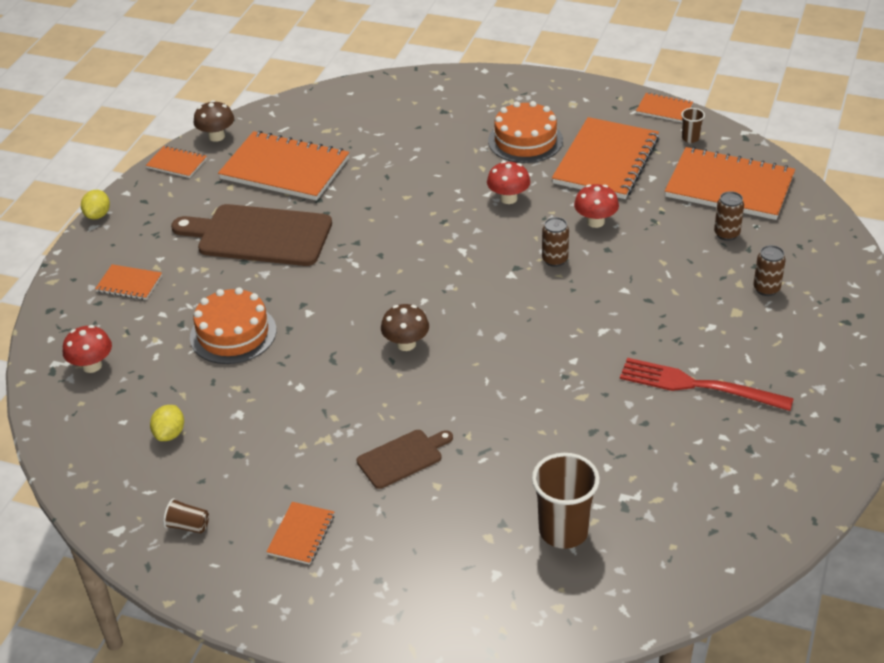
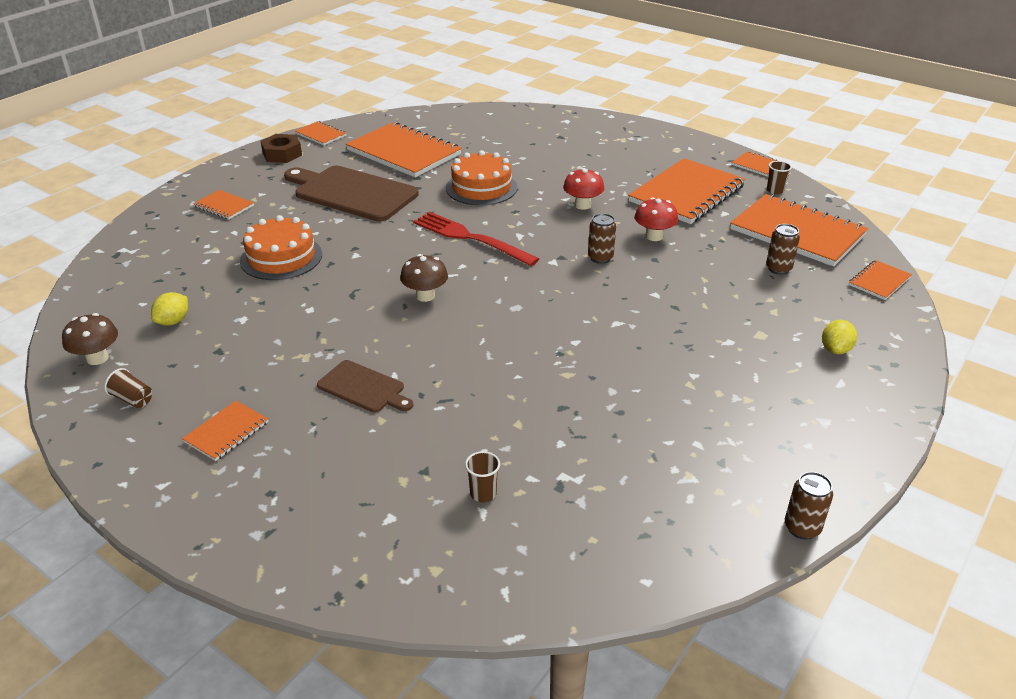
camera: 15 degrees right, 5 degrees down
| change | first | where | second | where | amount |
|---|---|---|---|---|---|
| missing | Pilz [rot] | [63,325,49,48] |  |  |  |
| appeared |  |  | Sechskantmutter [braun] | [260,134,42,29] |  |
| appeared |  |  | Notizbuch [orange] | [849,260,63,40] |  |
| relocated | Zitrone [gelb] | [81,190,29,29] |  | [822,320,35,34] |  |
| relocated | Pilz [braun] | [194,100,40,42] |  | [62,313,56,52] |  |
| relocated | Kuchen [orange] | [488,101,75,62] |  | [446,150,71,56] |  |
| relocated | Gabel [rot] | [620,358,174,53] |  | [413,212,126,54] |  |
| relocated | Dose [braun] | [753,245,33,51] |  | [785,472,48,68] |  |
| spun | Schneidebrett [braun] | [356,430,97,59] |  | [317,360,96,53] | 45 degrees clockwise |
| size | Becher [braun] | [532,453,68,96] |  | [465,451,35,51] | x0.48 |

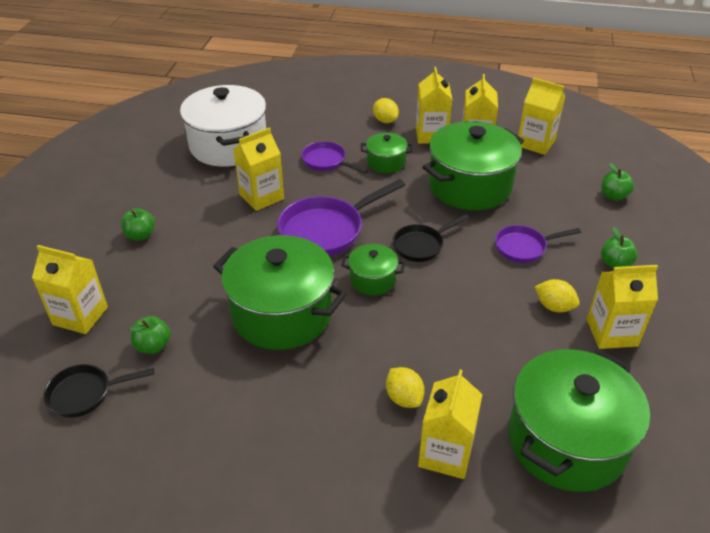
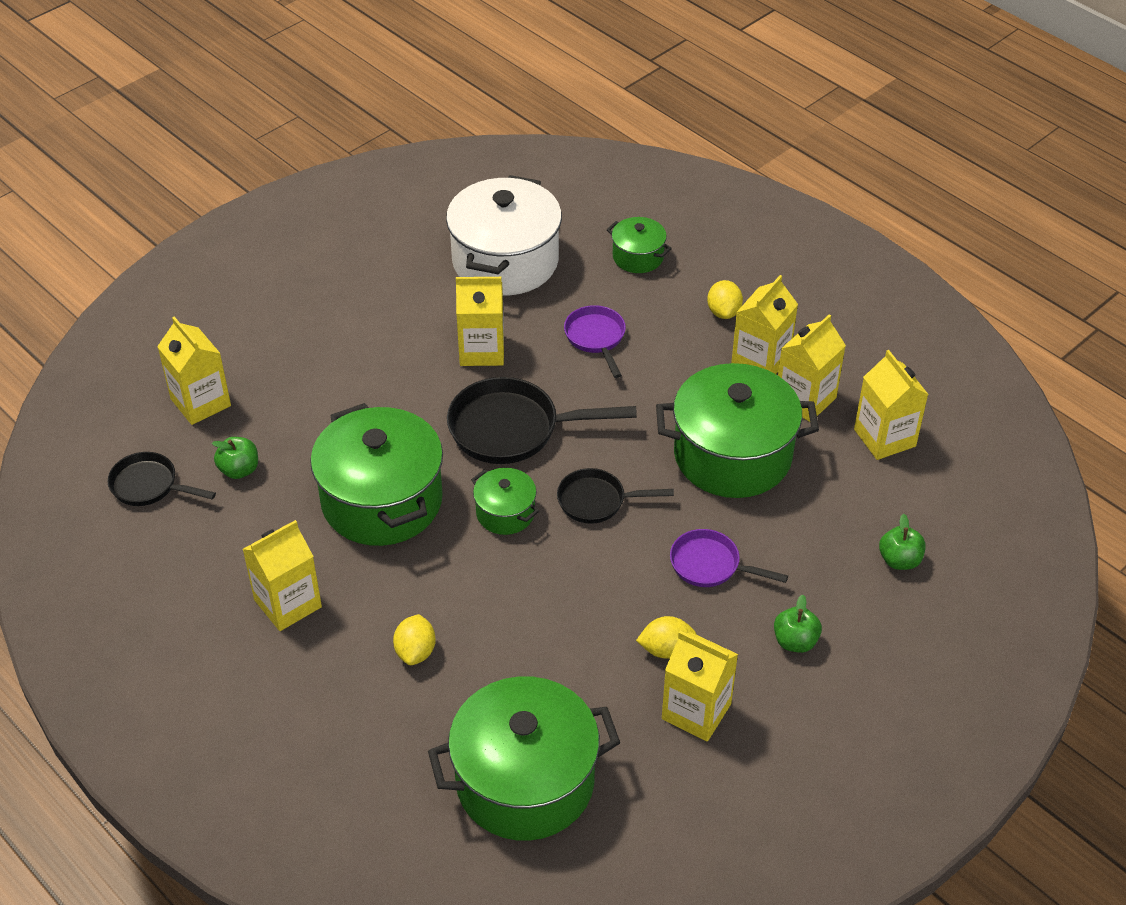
camera: 35 degrees right, 5 degrees up
| change | first | where | second | where | amount |
|---|---|---|---|---|---|
| missing | Apfel [grün] | [121,208,34,33] |  |  |  |
| relocated | Kochtopf [grün] | [361,133,52,40] |  | [607,217,65,56] |  |
| relocated | Getränkekarton [gelb] | [418,370,65,109] |  | [243,520,79,111] |  |
| colour | Pfanne [lila] | [277,179,128,77] | Pfanne [schwarz] | [447,377,190,87] |  |
| spun | Zitrone [gelb] | [535,279,45,33] |  | [636,616,61,43] | 75 degrees counterclockwise |

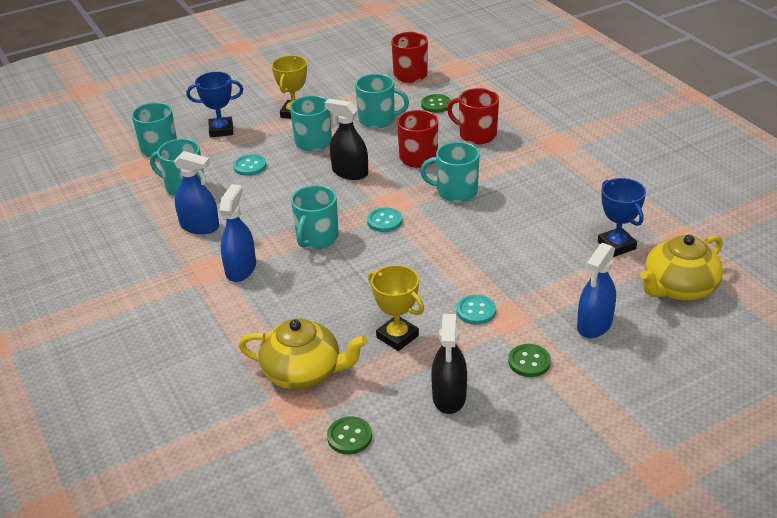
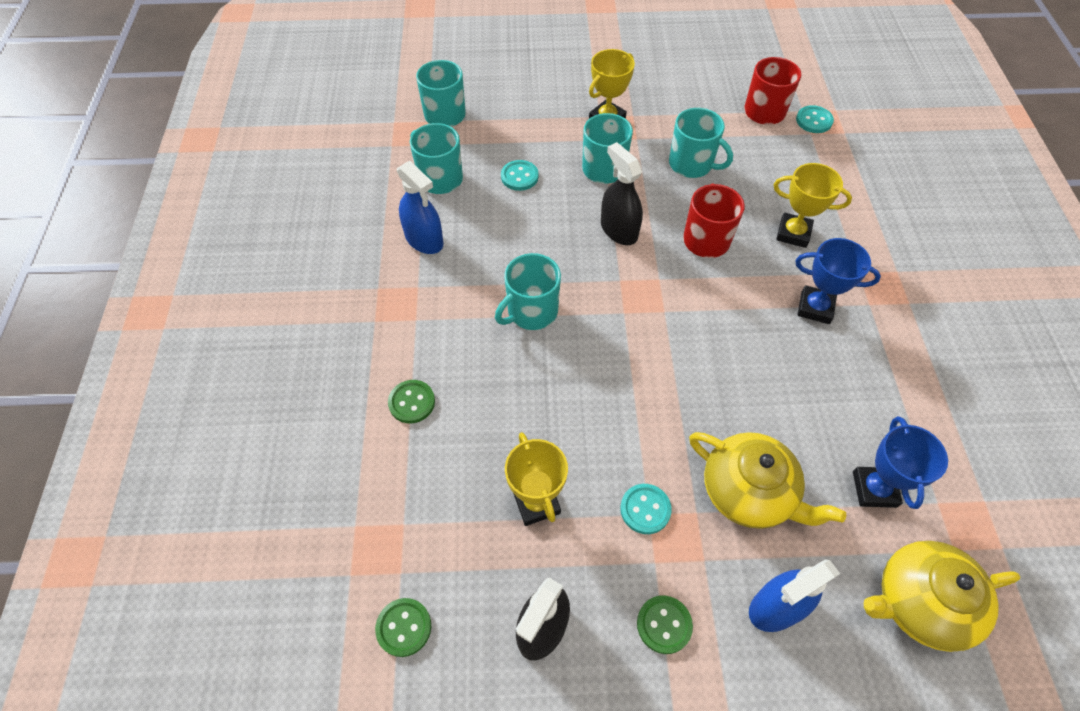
camera: 25 degrees right, 20 degrees up
| change | first | where | second | where | amount |
|---|---|---|---|---|---|
| missing | Sprühflasche [blau] | [220,184,36,98] |  |  |  |
| missing | Tasse [türkis] | [420,142,60,60] |  |  |  |
| relocated | Pokal [blau] | [187,72,56,65] |  | [795,238,86,86] |  |
| relocated | Teekanne [gelb] | [239,318,128,72] |  | [689,432,157,97] |  |
| relocated | Knopf [türkis] | [367,207,35,25] |  | [796,105,38,28] |  |
| relocated | Knopf [grün] | [421,94,30,19] |  | [388,380,47,43] |  |
| exchanged | Tasse [rot] | [447,88,52,56] | Pokal [gelb] | [774,163,78,85] |  |

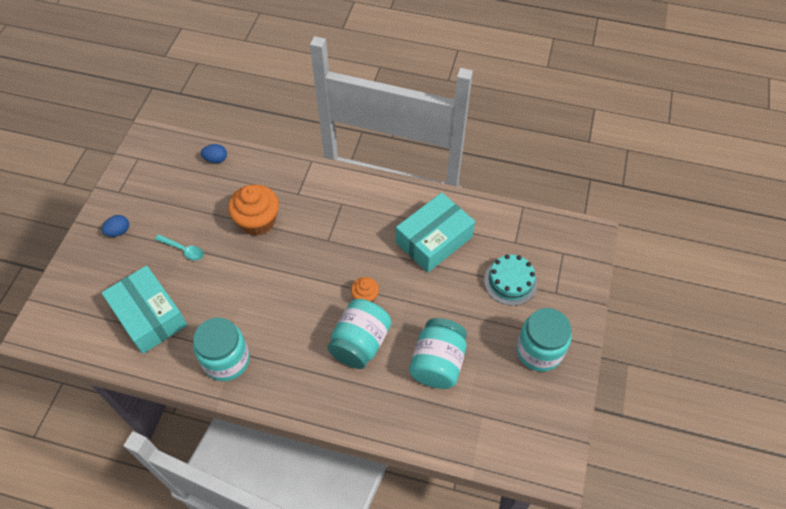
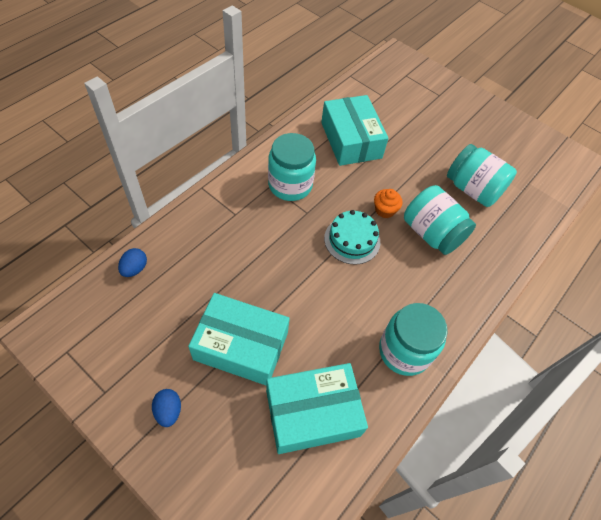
camera: 70 degrees left, 0 degrees up
| change | first | where | second | where | amount |
|---|---|---|---|---|---|
| missing | Muffin [orange] | [228,184,51,52] |  |  |  |
| relocated | Kuchen [türkis] | [484,255,53,51] |  | [324,210,56,55] |  |
| relocated | Einmachglas [türkis] | [516,308,56,64] |  | [268,133,48,68] |  |
| exchanged | Löffel [türkis] | [155,234,49,26] | Schachtel [türkis] | [188,293,102,92] |  |

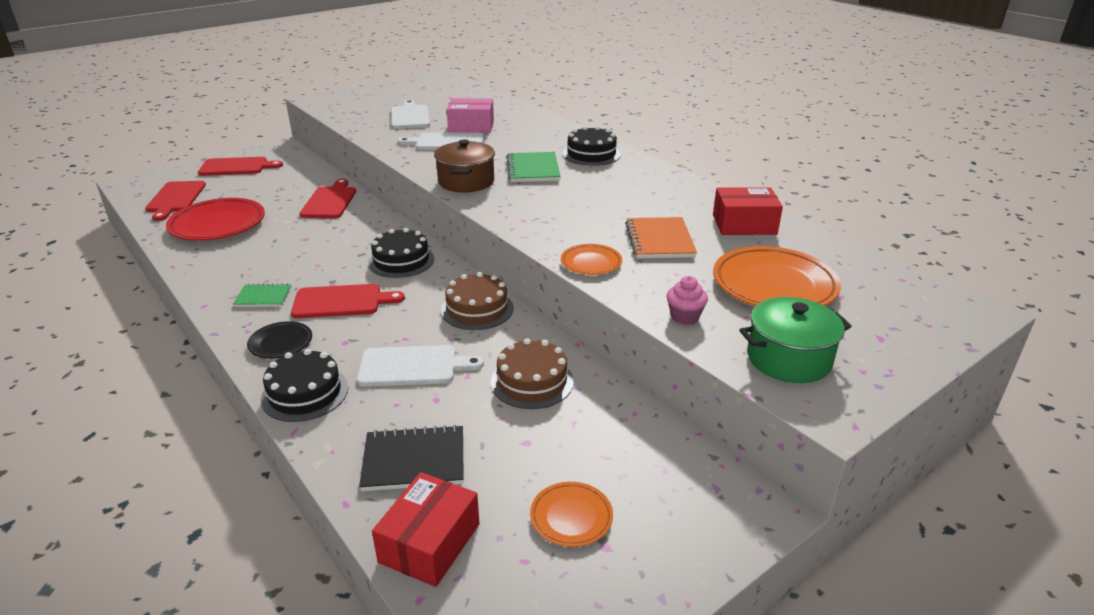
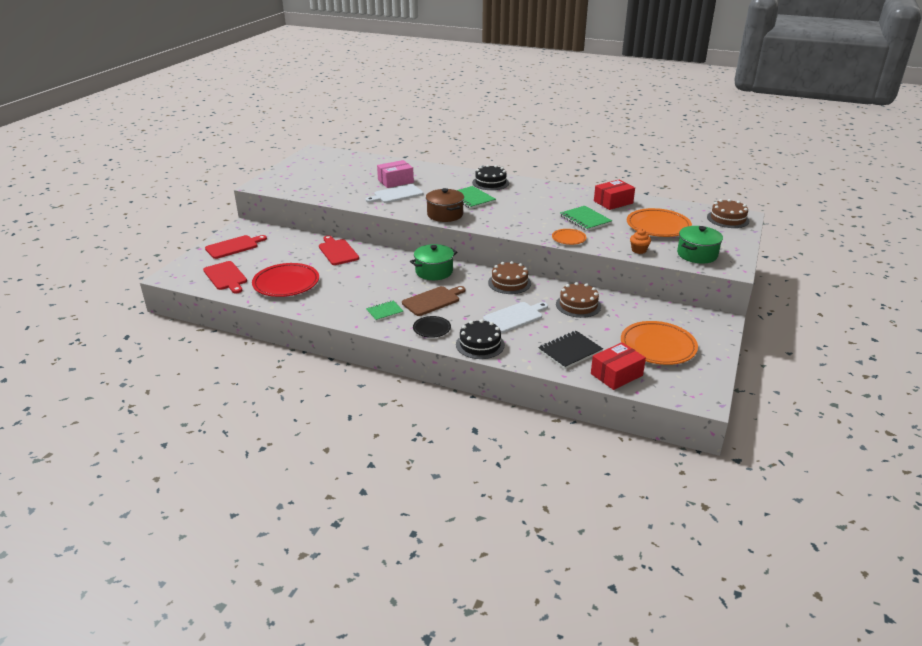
camera: 30 degrees left, 0 degrees up
| change | first | where | second | where | amount |
|---|---|---|---|---|---|
| missing | Schneidebrett [weiß] | [391,100,39,29] |  |  |  |
| appeared |  |  | Kuchen [braun] | [707,199,42,29] |  |
| exchanged | Kuchen [schwarz] | [368,228,66,50] | Kochtopf [grün] | [410,244,47,36] |  |
| colour | Schneidebrett [rot] | [291,284,114,34] | Schneidebrett [braun] | [402,286,64,30] |  |
| colour | Notizbuch [orange] | [625,217,72,41] | Notizbuch [grün] | [560,206,52,25] |  |
| colour | Muffin [rosa] | [667,276,41,49] | Muffin [orange] | [630,229,21,25] |  |
| spun | Schachtel [rot] | [372,472,107,115] |  | [591,342,55,48] | 60 degrees clockwise |
| size | Teller [orange] | [530,482,83,65] |  | [621,321,77,44] | x1.90 |

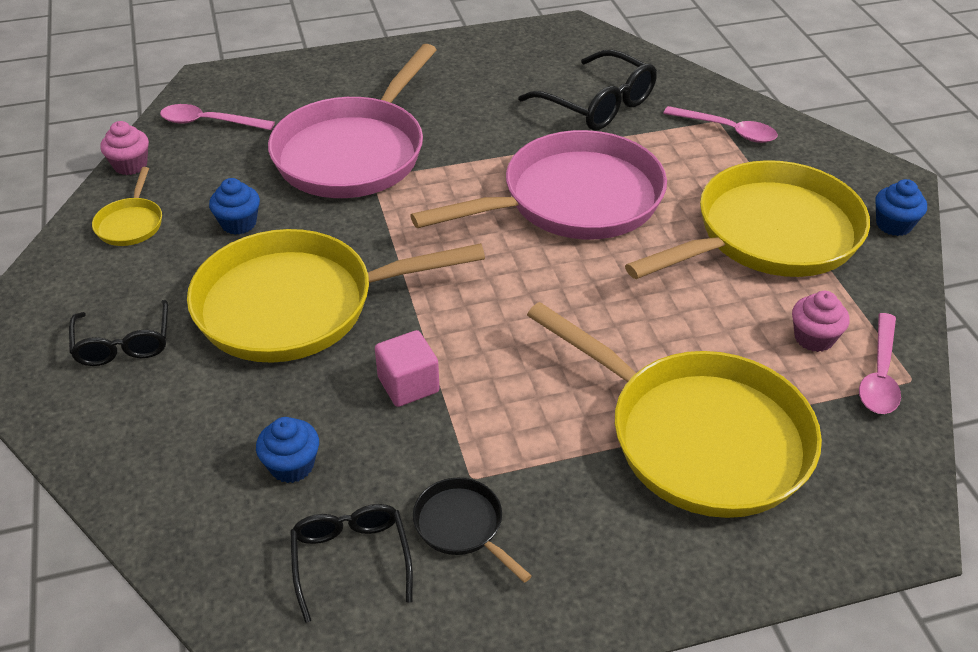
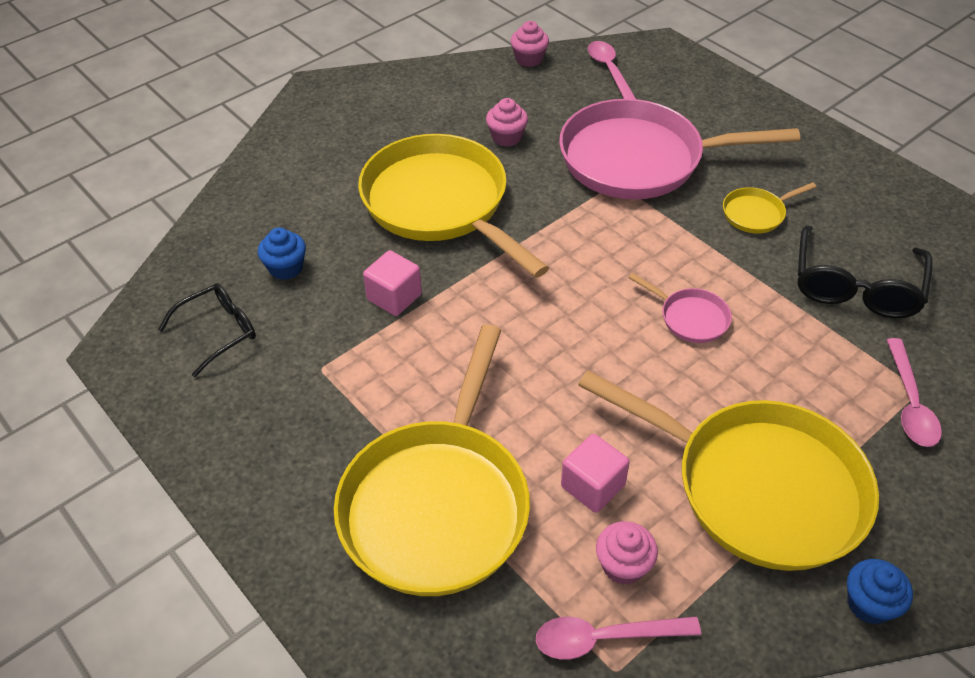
camera: 65 degrees right, 5 degrees up
| change | first | where | second | where | amount |
|---|---|---|---|---|---|
| missing | Brille [schwarz] | [69,300,99,66] |  |  |  |
| missing | Pfanne [schwarz] | [413,478,119,105] |  |  |  |
| appeared |  |  | Kubus [rosa] | [561,434,69,79] |  |
| relocated | Pfanne [gelb] | [92,167,70,79] |  | [723,182,93,51] |  |
| colour | Muffin [blau] | [209,178,51,57] | Muffin [rosa] | [486,98,42,49] |  |
| size | Pfanne [rosa] | [410,130,257,109] |  | [628,273,104,70] | x0.42 |

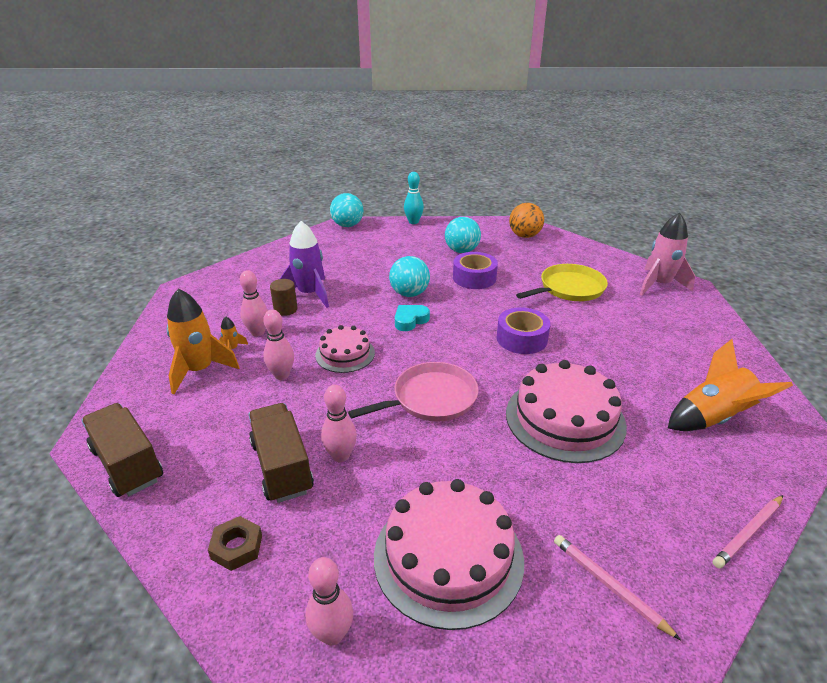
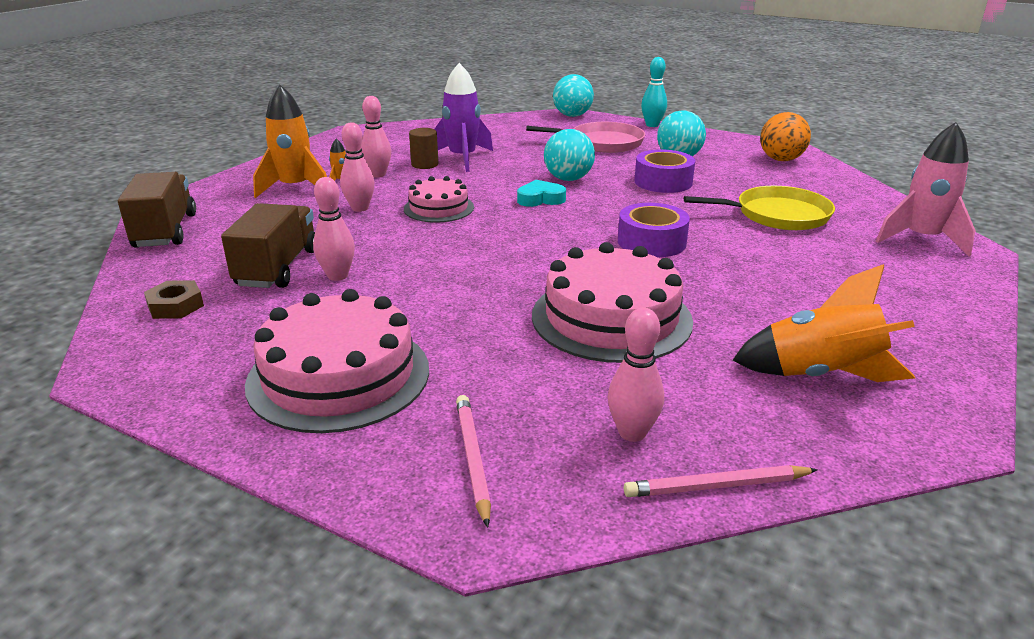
camera: 30 degrees right, 5 degrees down
| change | first | where | second | where | amount |
|---|---|---|---|---|---|
| relocated | Bowlingkegel [rosa] | [306,557,47,88] |  | [608,308,56,134] |  |
| relocated | Pfanne [rosa] | [348,362,131,60] |  | [526,122,119,31] |  |

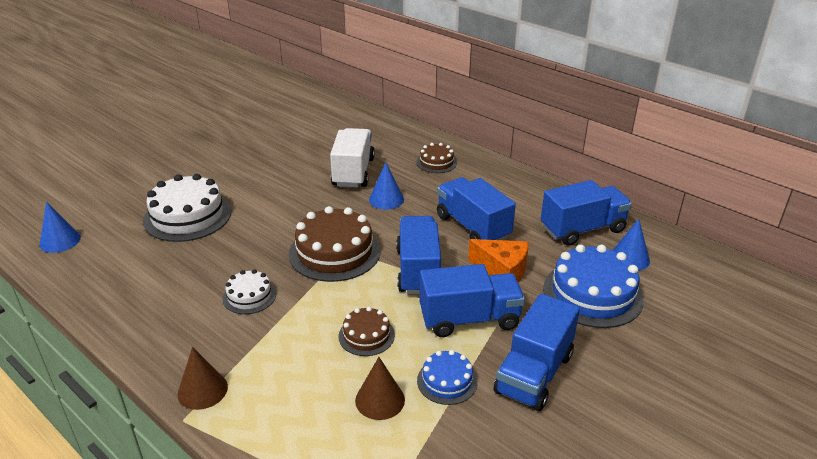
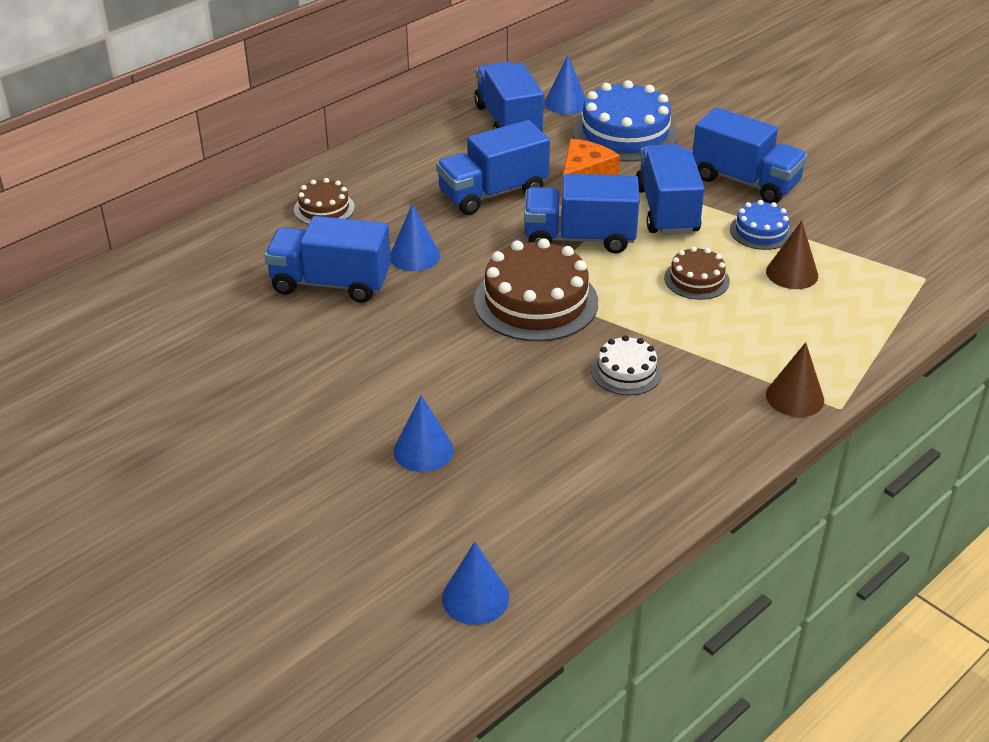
camera: 85 degrees left, 5 degrees up
| change | first | where | second | where | amount |
|---|---|---|---|---|---|
| exchanged | Kuchen [weiß] | [143,174,88,68] | Kegel [blau] | [393,395,61,77] |  |
| colour | Lastwagen [weiß] | [330,128,45,59] | Lastwagen [blau] | [264,216,127,87] |  |

